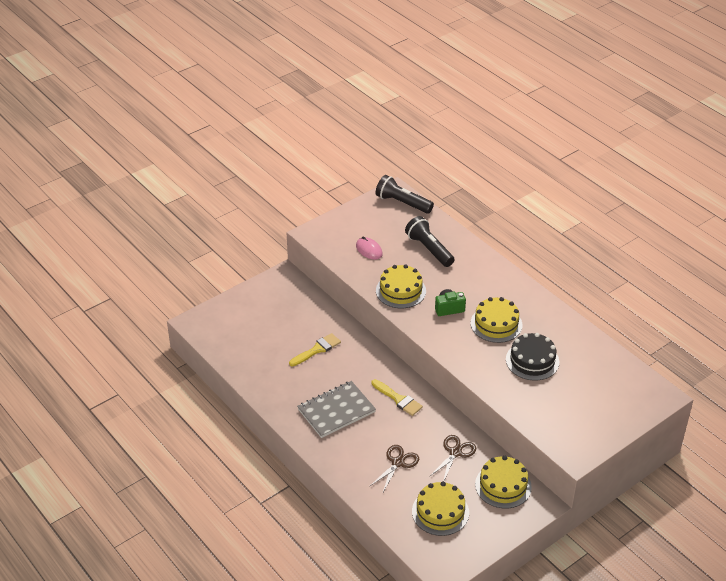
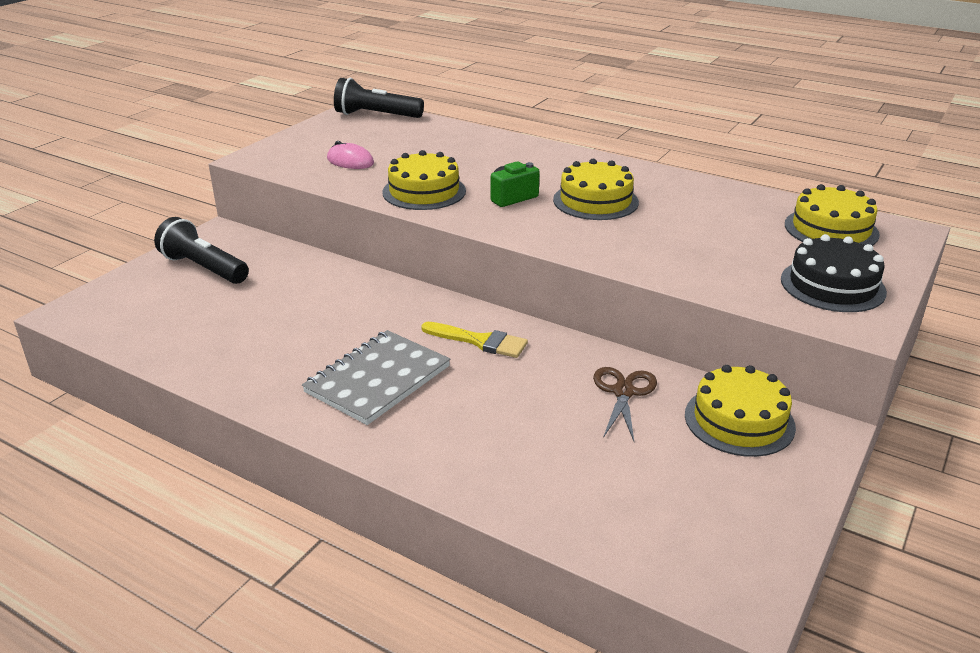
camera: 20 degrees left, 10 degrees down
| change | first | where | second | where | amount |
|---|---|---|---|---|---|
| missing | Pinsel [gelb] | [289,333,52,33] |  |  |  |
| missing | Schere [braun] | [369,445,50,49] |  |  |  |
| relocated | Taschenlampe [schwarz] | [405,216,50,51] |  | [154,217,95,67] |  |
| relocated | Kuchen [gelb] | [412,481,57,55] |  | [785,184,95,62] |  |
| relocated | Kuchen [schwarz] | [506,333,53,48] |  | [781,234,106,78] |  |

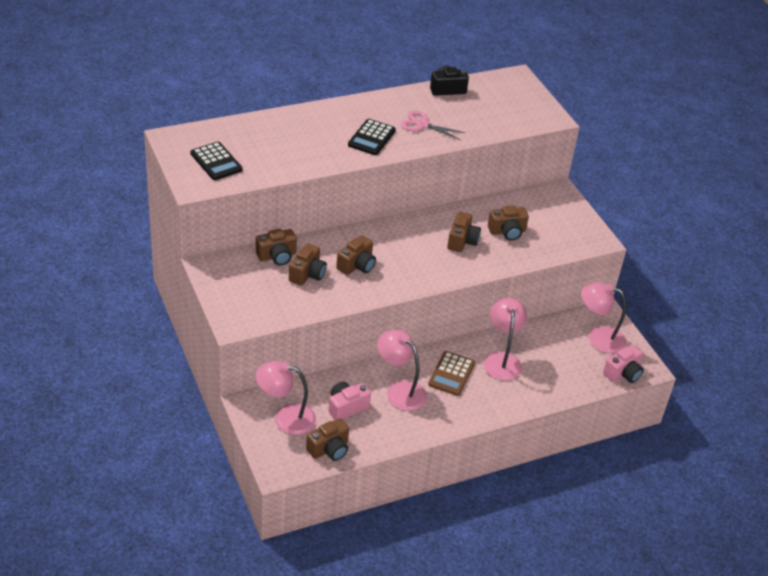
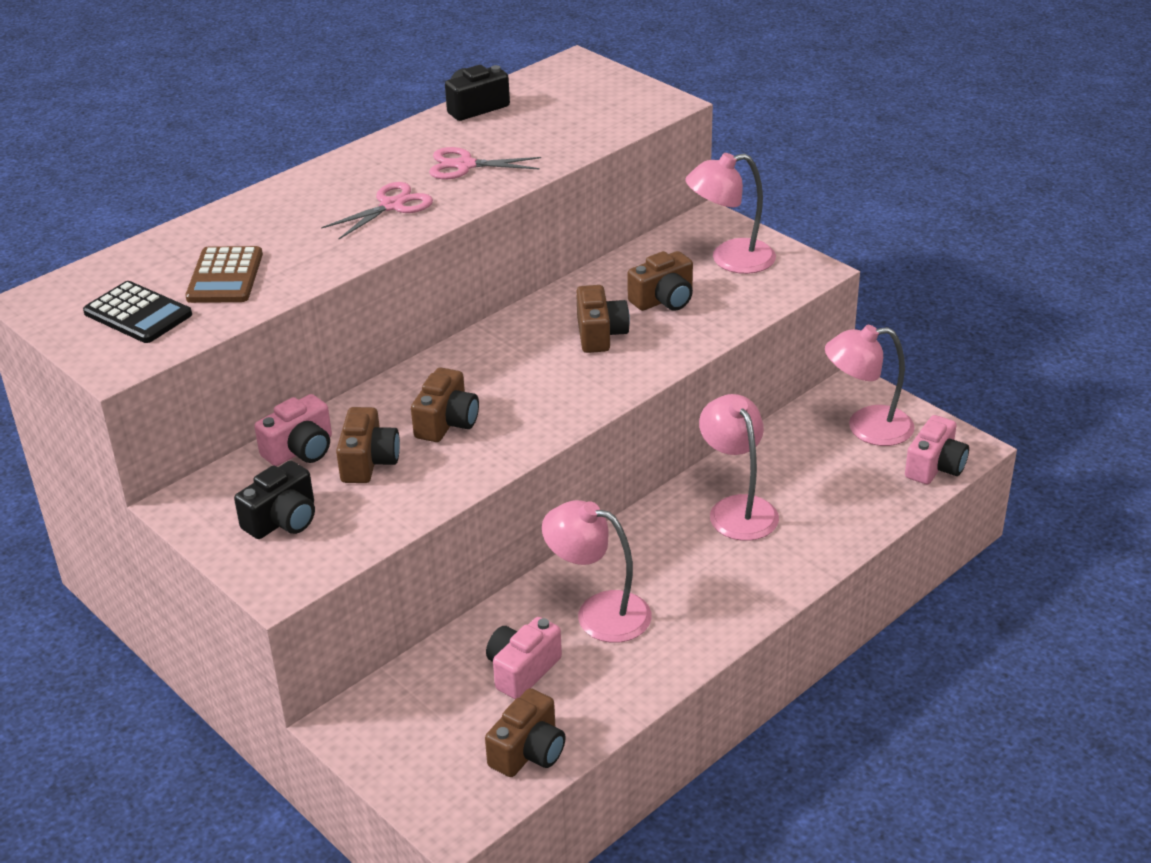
camera: 15 degrees left, 5 degrees down
| change | first | where | second | where | amount |
|---|---|---|---|---|---|
| appeared |  |  | Kamera [schwarz] | [234,460,81,79] |  |
| relocated | Lampe [rosa] | [256,361,60,74] |  | [685,153,91,121] |  |
| relocated | Taschenrechner [braun] | [428,351,47,45] |  | [185,246,78,57] |  |
| exchanged | Taschenrechner [schwarz] | [348,119,48,36] | Schere [rosa] | [321,182,112,57] |  |
| colour | Kamera [braun] | [256,229,41,37] | Kamera [rosa] | [254,394,78,72] |  |

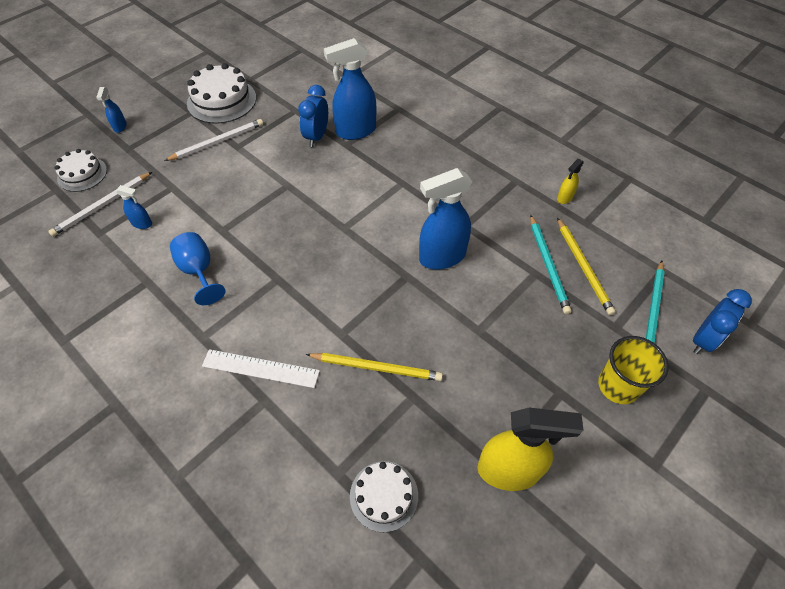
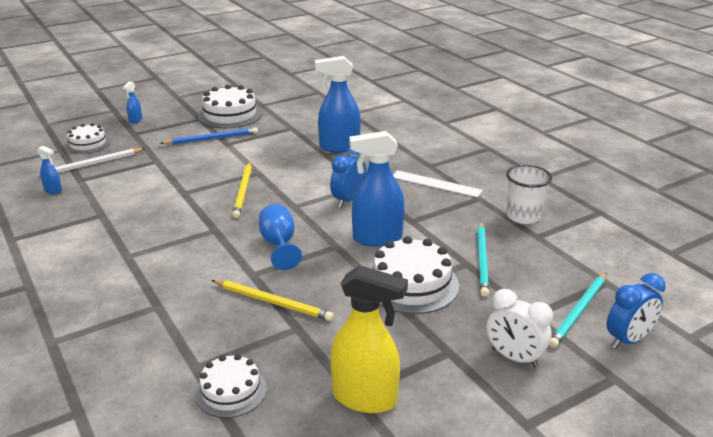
camera: 15 degrees right, 25 degrees down
| change | first | where | second | where | amount |
|---|---|---|---|---|---|
| appeared |  |  | Kuchen [weiß] | [371,236,88,78] |  |
| relocated | Sprühflasche [blau] | [116,185,36,44] |  | [37,146,25,48] |  |
| relocated | Kelch [blau] | [170,232,55,73] |  | [259,204,43,66] |  |
| relocated | Lineal [weiß] | [202,349,118,39] |  | [393,170,90,28] |  |
| relocated | Wecker [blau] | [298,85,30,62] |  | [330,147,36,61] |  |
| relocated | Bleistift [gelb] | [557,218,59,97] |  | [232,162,20,56] |  |
| exchanged | Sprühflasche [gelb] | [557,159,27,45] | Becher [weiß] | [506,165,46,59] |  |
| exchanged | Becher [gelb] | [598,336,70,68] | Wecker [weiß] | [487,289,66,79] |  |
| colour | Bleistift [weiß] | [164,119,99,42] | Bleistift [blau] | [160,128,98,17] |  |

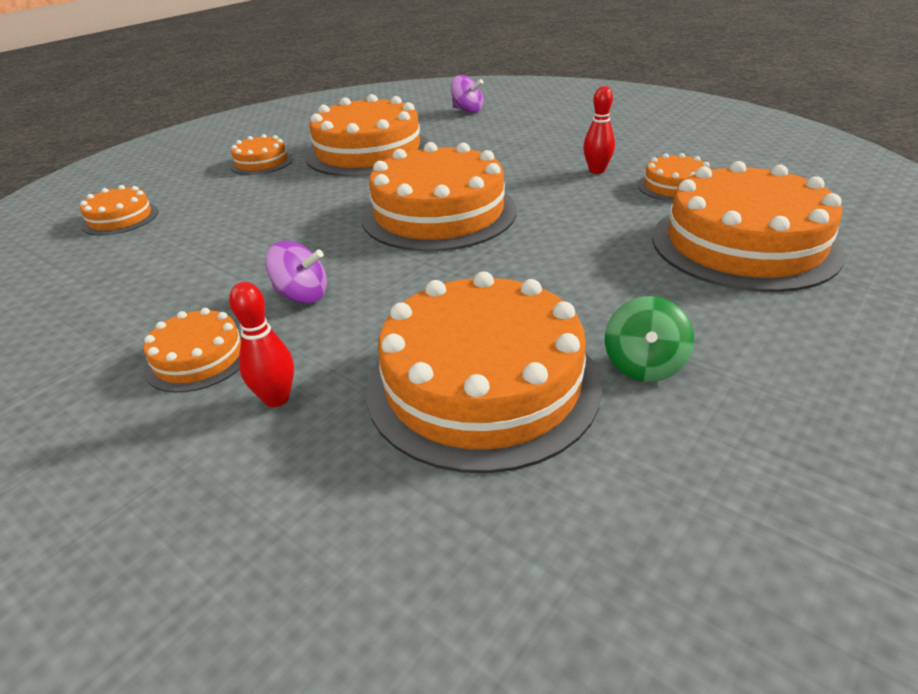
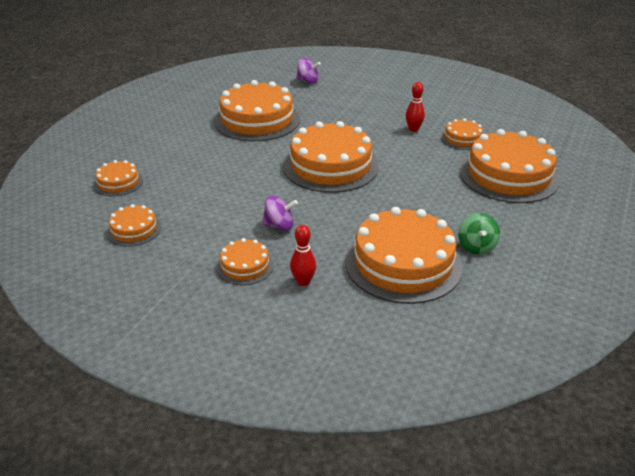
camera: 15 degrees left, 0 degrees up
| change | first | where | second | where | amount |
|---|---|---|---|---|---|
| relocated | Kuchen [orange] | [230,134,63,41] |  | [107,204,54,43] |  |

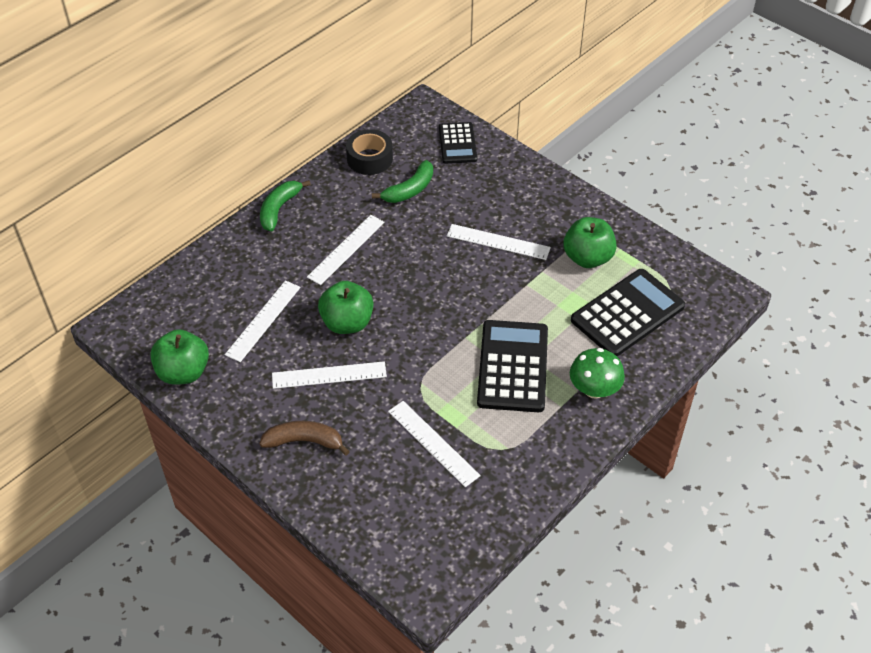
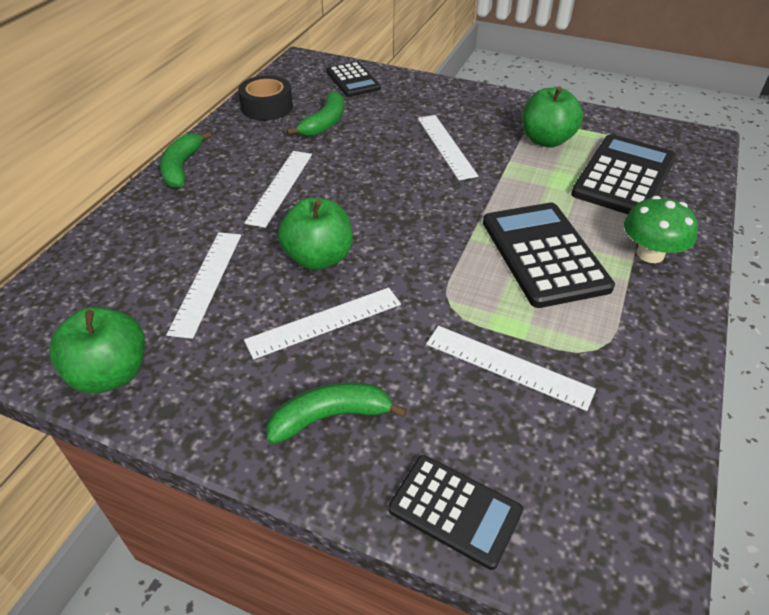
camera: 20 degrees left, 5 degrees down
| change | first | where | second | where | amount |
|---|---|---|---|---|---|
| appeared |  |  | Taschenrechner [schwarz] | [388,455,135,115] |  |
| colour | Banane [braun] | [259,421,91,34] | Banane [grün] | [267,382,140,62] |  |
| spun | Lineal [weiß] | [447,224,104,36] |  | [418,115,60,65] | 75 degrees clockwise |

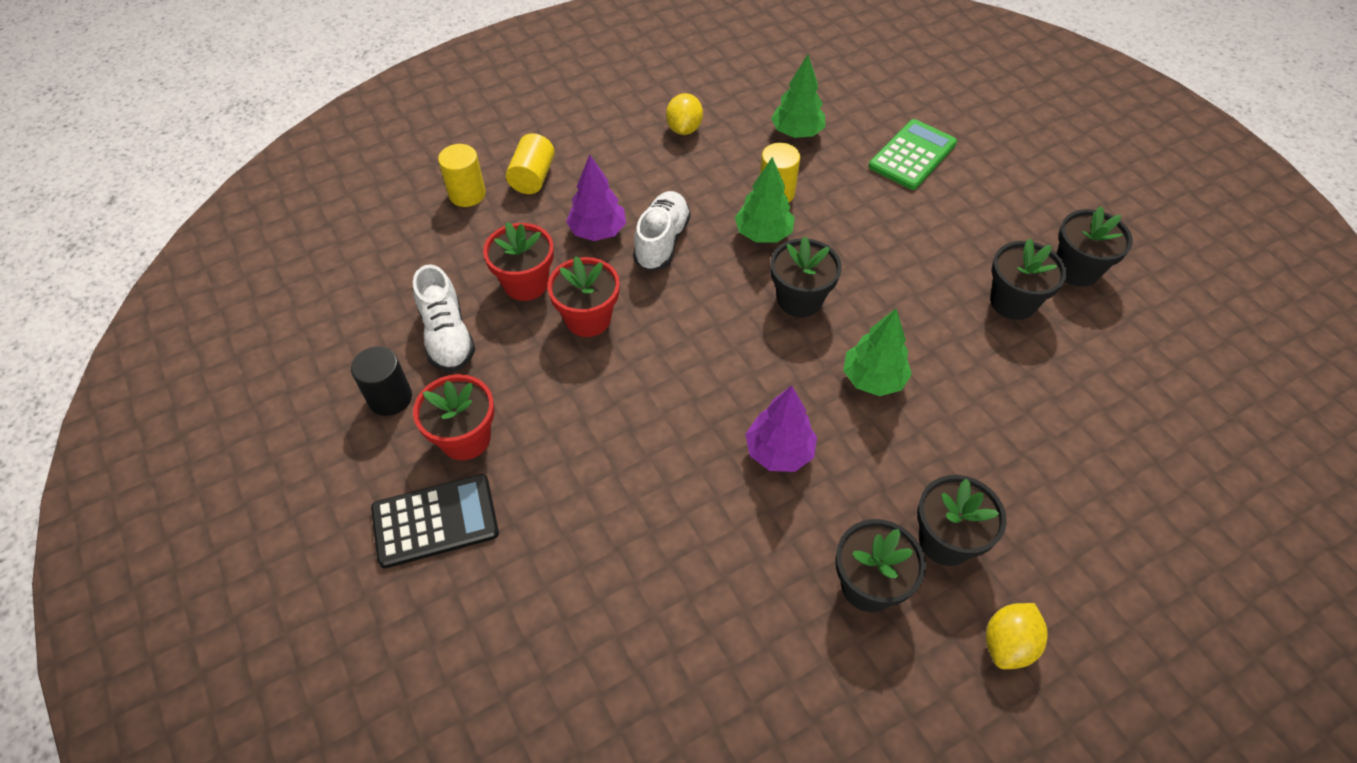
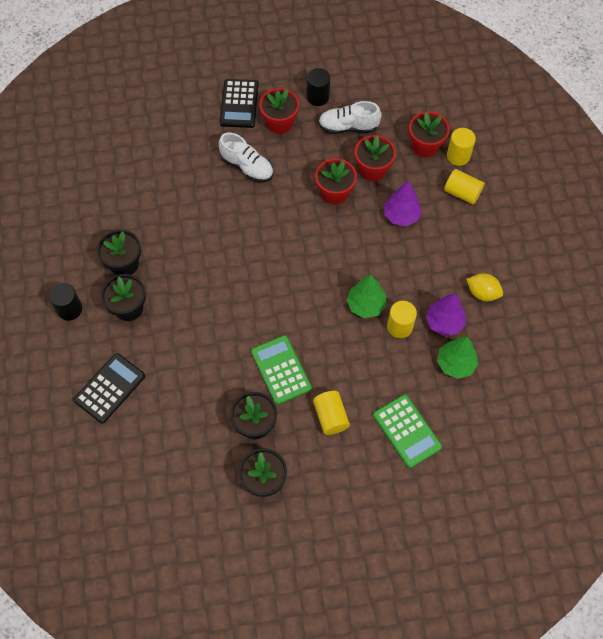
camera: 110 degrees right, 10 degrees up
| change | first | where | second | where | amount |
|---|---|---|---|---|---|
| missing | Blumentopf [schwarz] | [770,236,72,81] |  |  |  |
| missing | Baum [grün] | [843,309,69,87] |  |  |  |
| appeared |  |  | Taschenrechner [schwarz] | [73,353,72,71] |  |
| appeared |  |  | Taschenrechner [grün] | [251,335,61,70] |  |
| appeared |  |  | Vollzylinder [gelb] | [313,391,37,44] |  |
| appeared |  |  | Blumentopf [rot] | [409,112,41,45] |  |
| relocated | Schuh [weiß] | [633,191,58,80] |  | [219,133,54,50] |  |
| relocated | Baum [lila] | [745,386,72,86] |  | [426,293,40,43] |  |
| exchanged | Zitrone [gelb] | [986,603,62,66] | Vollzylinder [schwarz] | [48,283,34,37] |  |

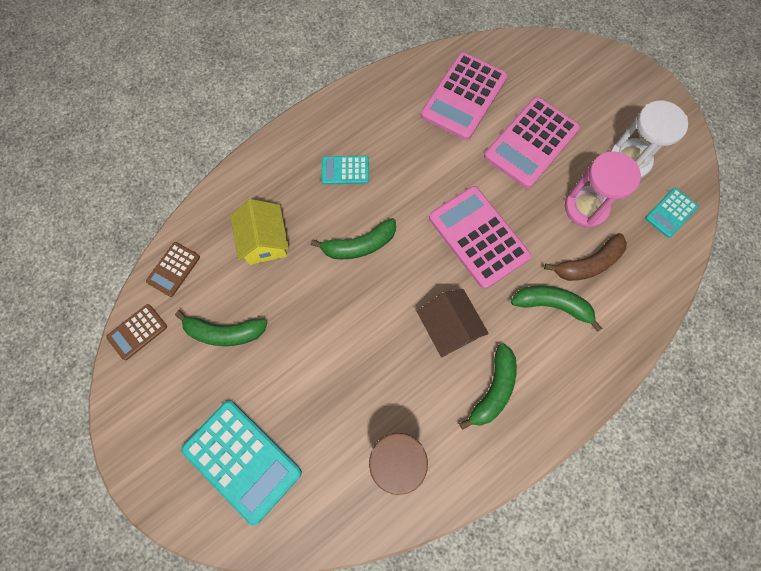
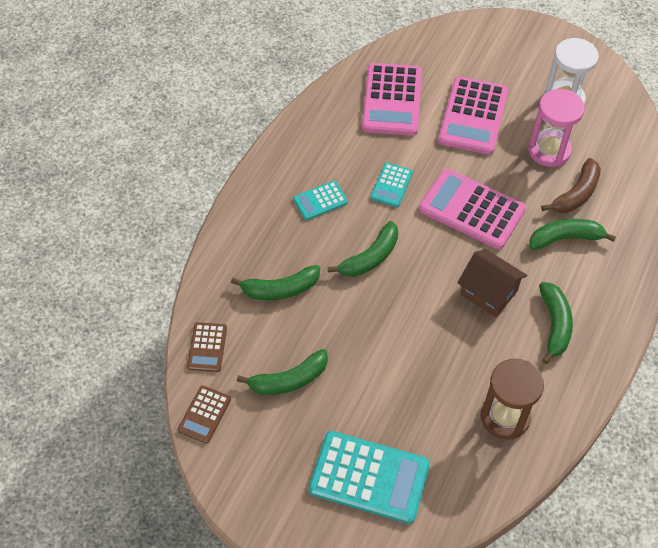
camera: 25 degrees left, 15 degrees down
| change | first | where | second | where | amount |
|---|---|---|---|---|---|
| relocated | Taschenrechner [türkis] | [645,188,53,50] |  | [370,163,43,44] |  |
| exchanged | Haus [gelb] | [230,199,59,66] | Banane [grün] | [231,265,89,35] |  |

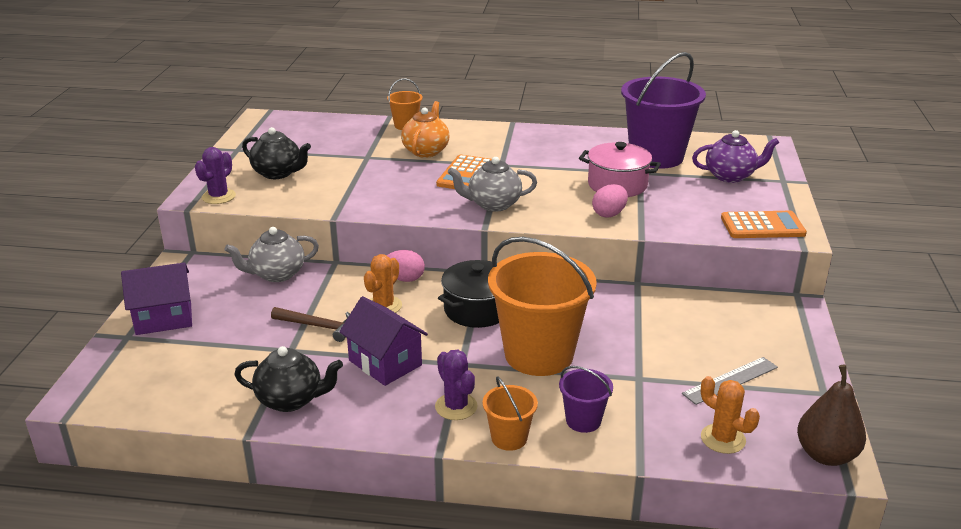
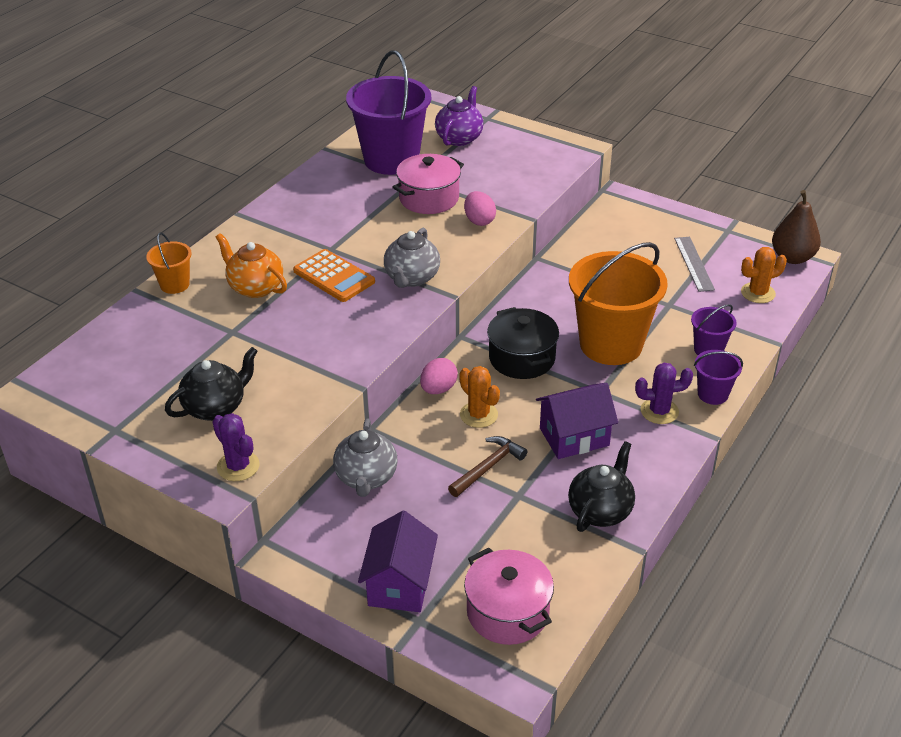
camera: 65 degrees left, 10 degrees up
| change | first | where | second | where | amount |
|---|---|---|---|---|---|
| missing | Taschenrechner [orange] | [721,211,86,27] |  |  |  |
| appeared |  |  | Kochtopf [rosa] | [464,548,90,97] |  |
| colour | Eimer [orange] | [482,376,56,75] | Eimer [lila] | [694,350,49,55] |  |

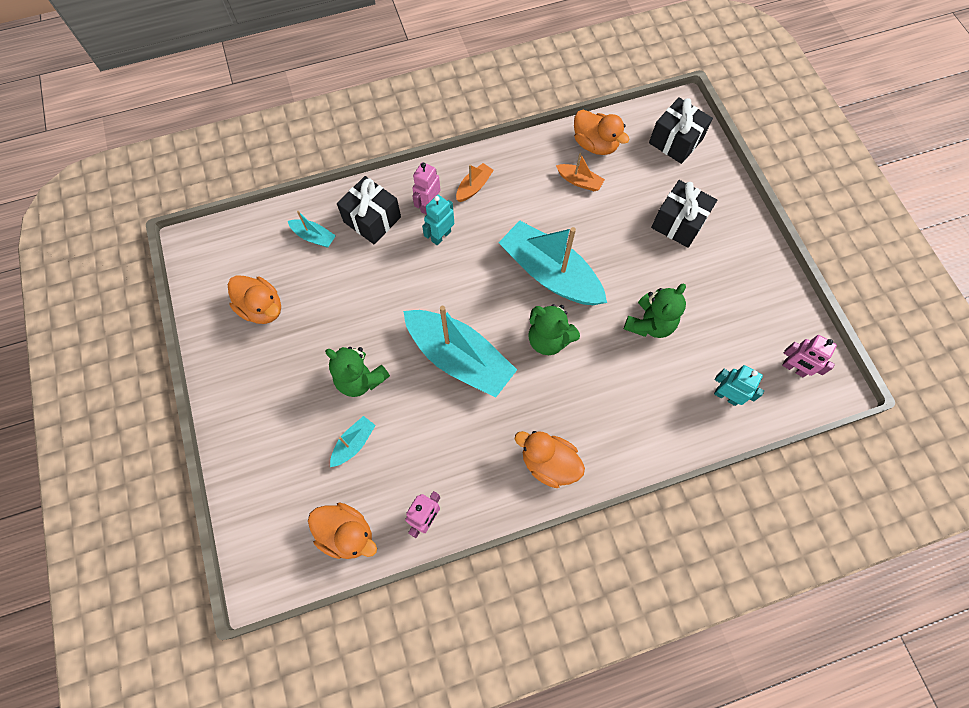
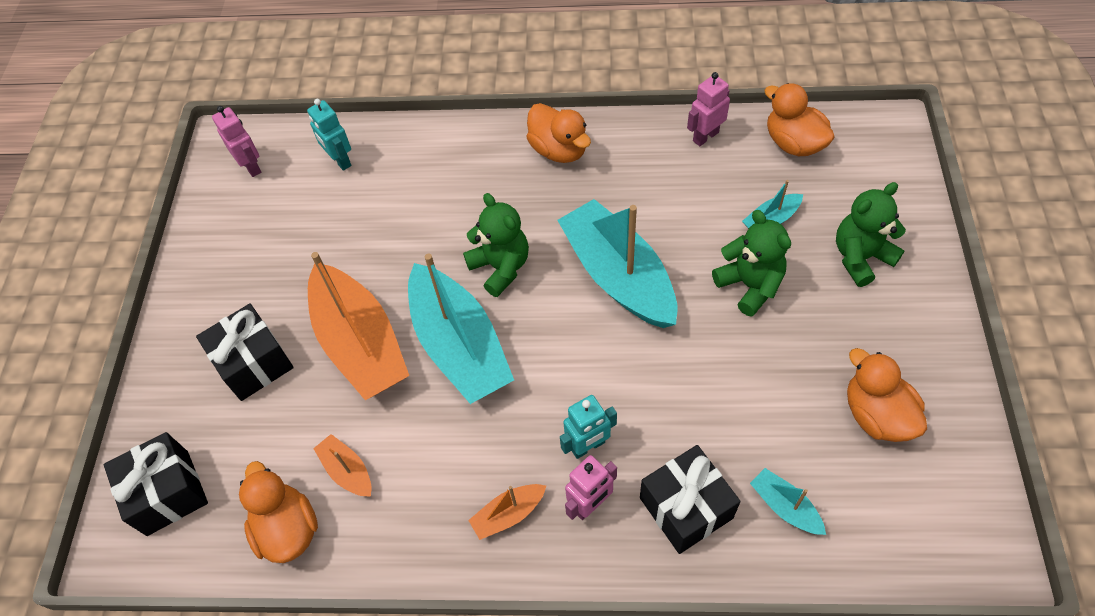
camera: 155 degrees left, 10 degrees down
| change | first | where | second | where | amount |
|---|---|---|---|---|---|
| appeared |  |  | Boot [orange] | [308,252,101,148] |  |
| relocated | Teddybär [grün] | [624,283,62,55] |  | [836,182,70,105] |  |

